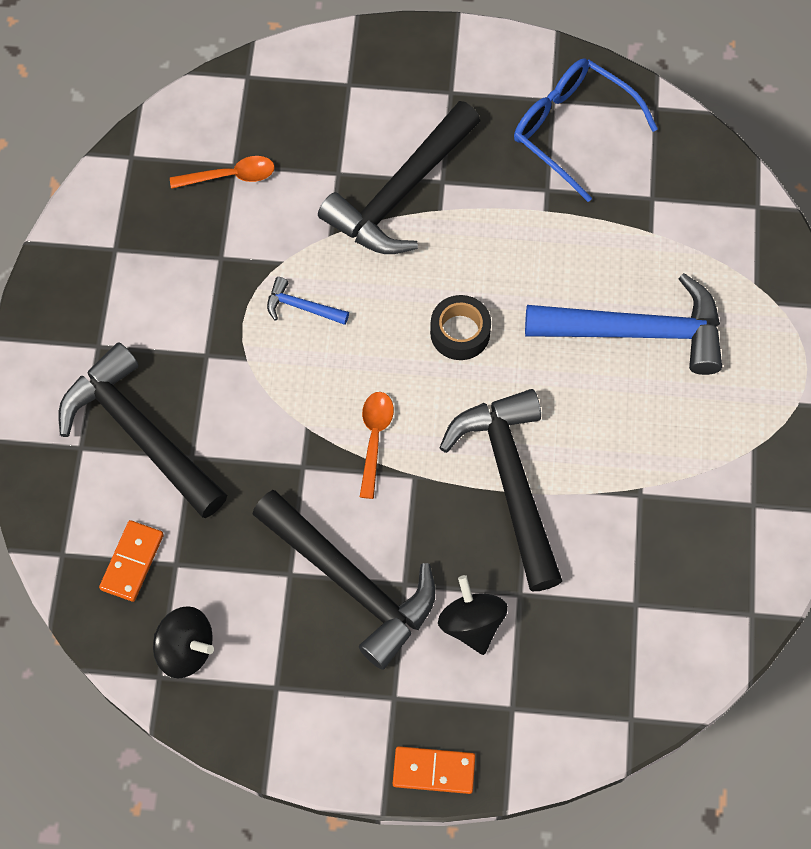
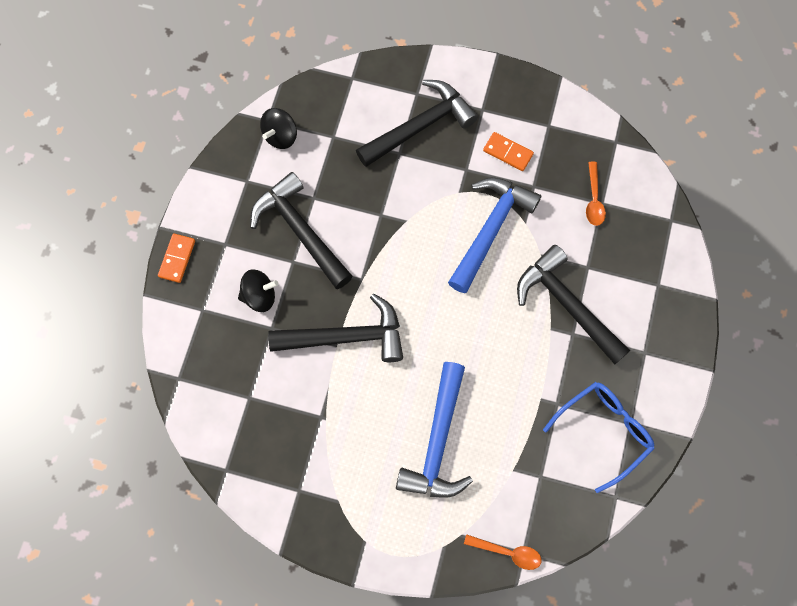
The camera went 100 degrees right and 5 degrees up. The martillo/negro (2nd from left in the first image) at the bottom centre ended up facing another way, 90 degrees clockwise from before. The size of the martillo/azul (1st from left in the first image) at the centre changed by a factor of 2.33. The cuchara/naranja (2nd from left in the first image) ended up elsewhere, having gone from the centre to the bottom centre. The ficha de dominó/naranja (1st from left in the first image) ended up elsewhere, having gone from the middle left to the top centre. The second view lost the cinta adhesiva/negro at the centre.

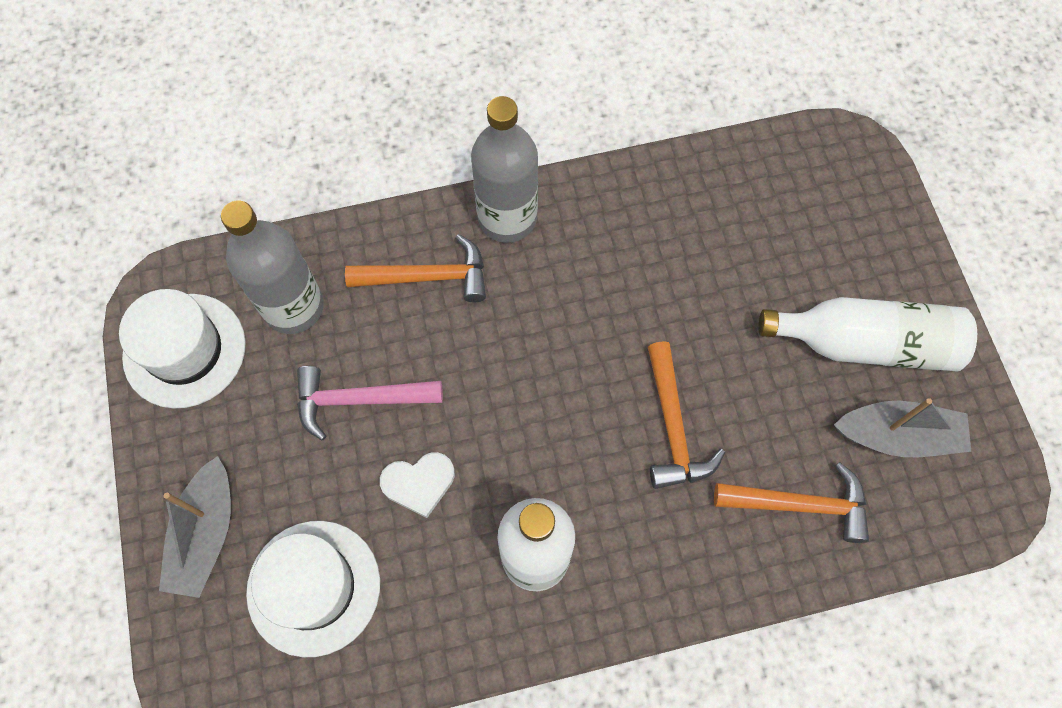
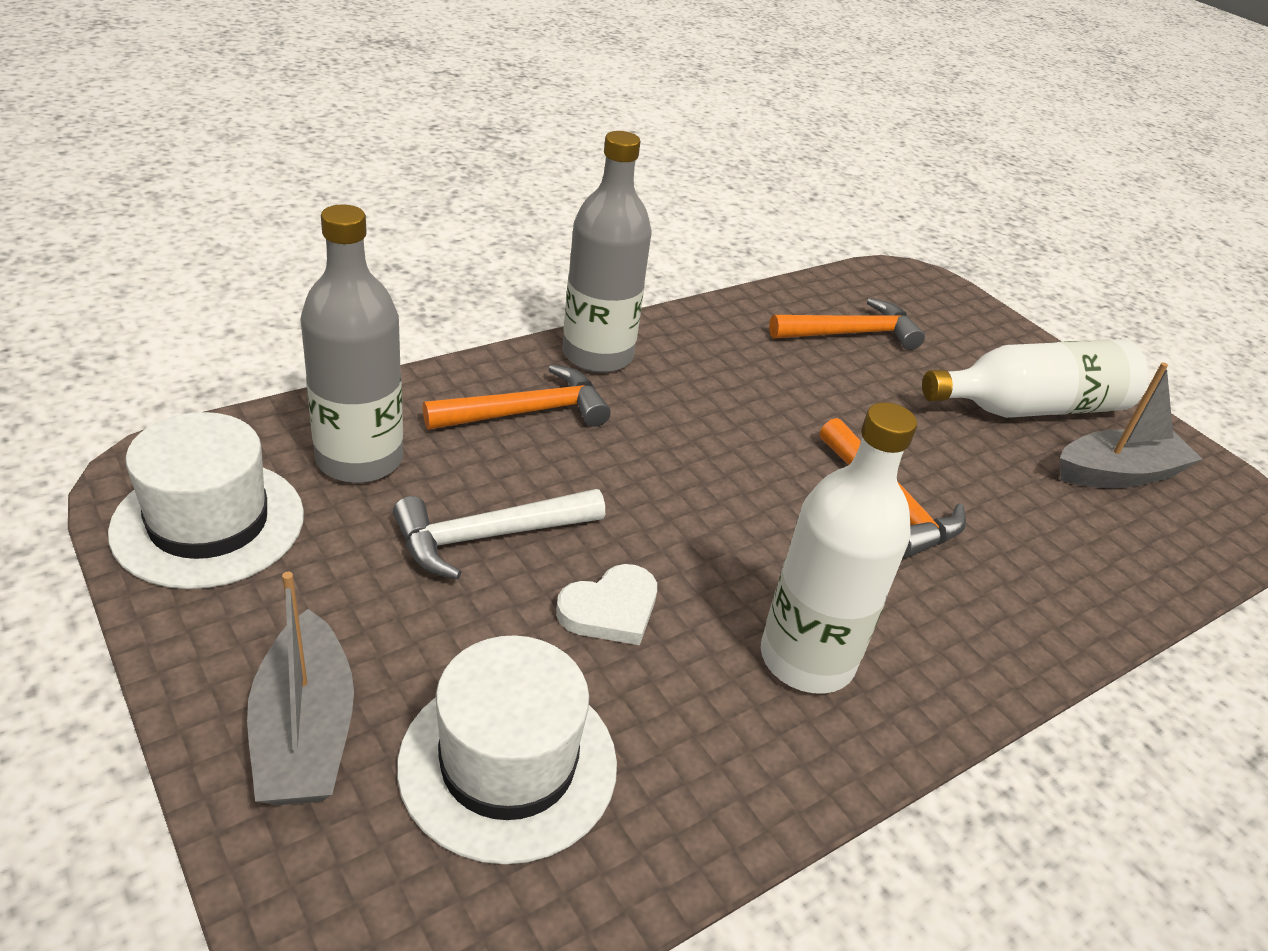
The camera went 25 degrees left and 30 degrees down. What was the martillo/rosa at the centre turned into the martillo/blanco at the centre. The martillo/naranja (3rd from left in the first image) ended up elsewhere, having gone from the bottom right to the middle right.

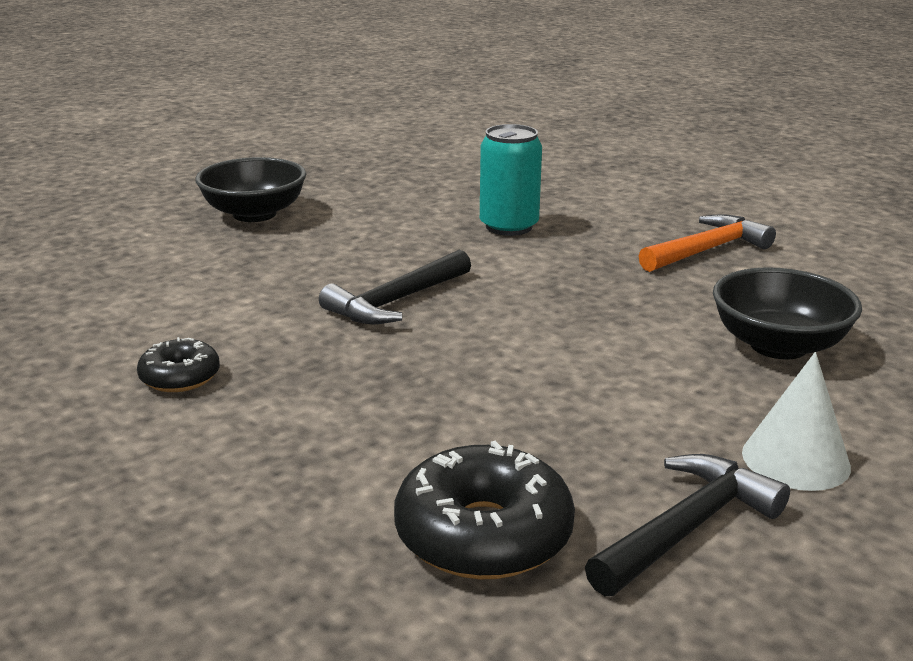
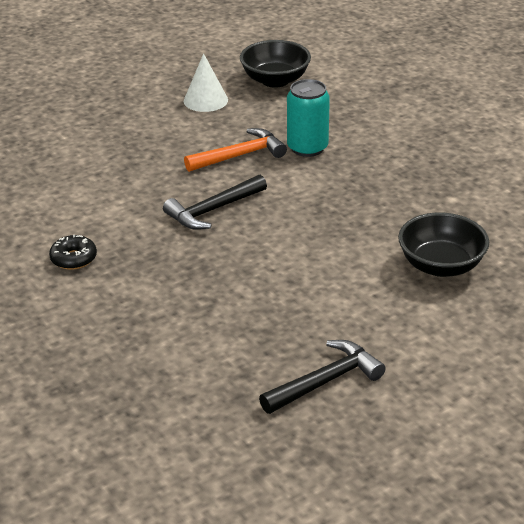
The camera went 10 degrees right and 10 degrees up. The cono/blanco ended up elsewhere, having gone from the middle right to the top centre. The martillo/naranja ended up elsewhere, having gone from the middle right to the top centre. The cuenco/negro (1st from left) ended up elsewhere, having gone from the top left to the top centre. The second view lost the rosquilla/negro (2nd from left) at the bottom centre.

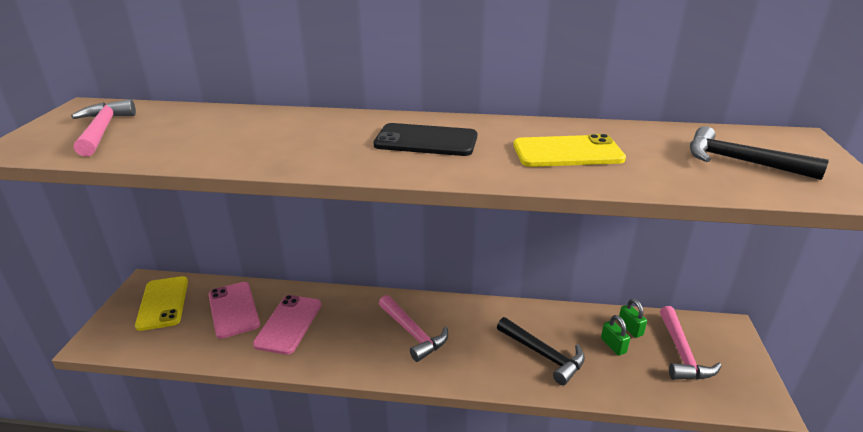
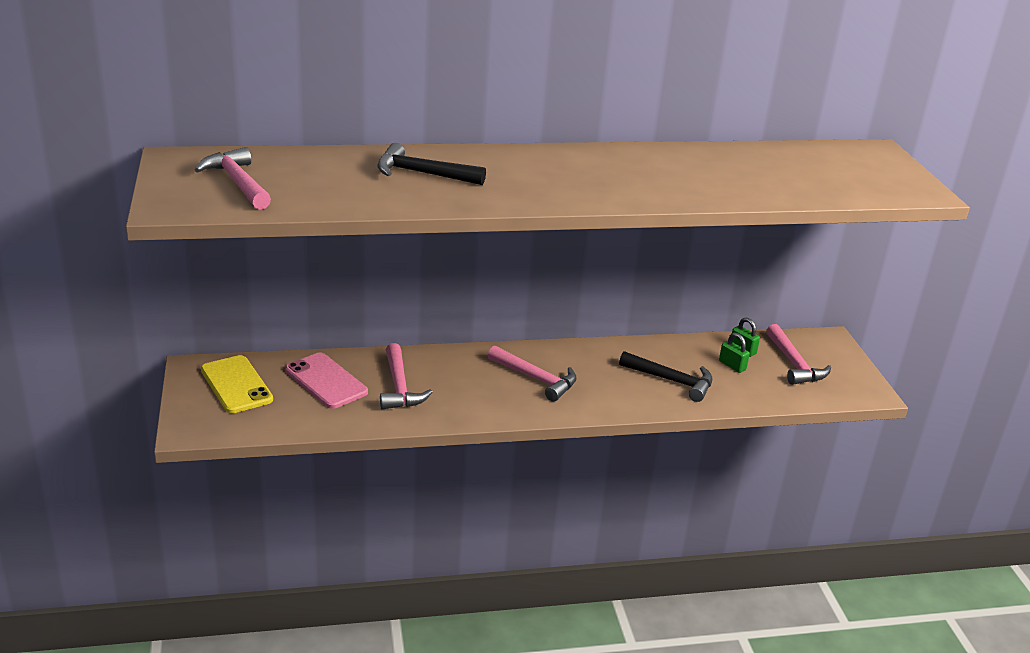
The camera went 20 degrees left and 0 degrees up. The martillo/negro (2nd from left in the first image) ended up elsewhere, having gone from the middle right to the top centre. Where the móvil/rosa (2nd from left) stood at the bottom left, the martillo/rosa (2nd from left) came to stand at the centre. The second view lost the móvil/negro at the top centre. The second view lost the móvil/amarillo (2nd from left) at the centre.

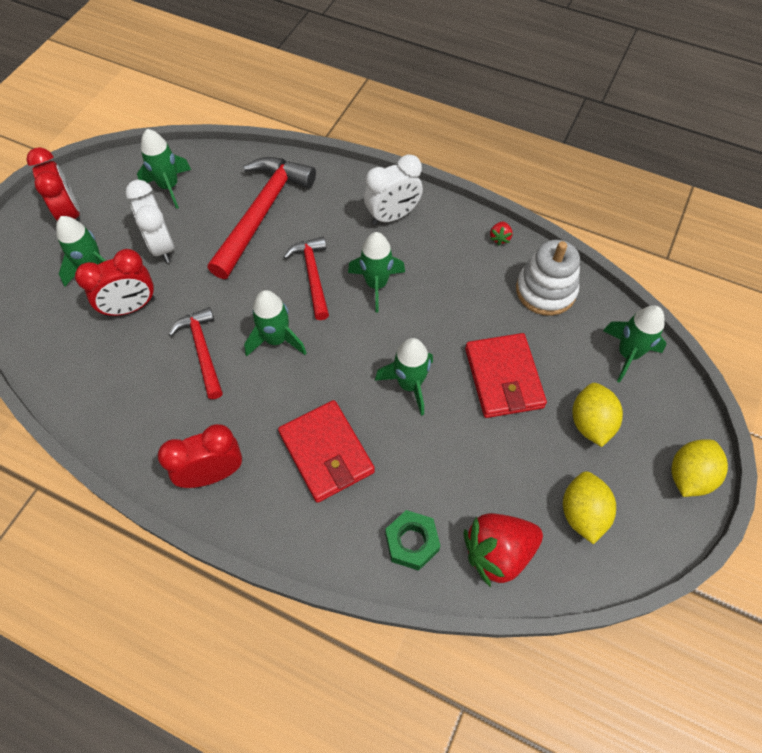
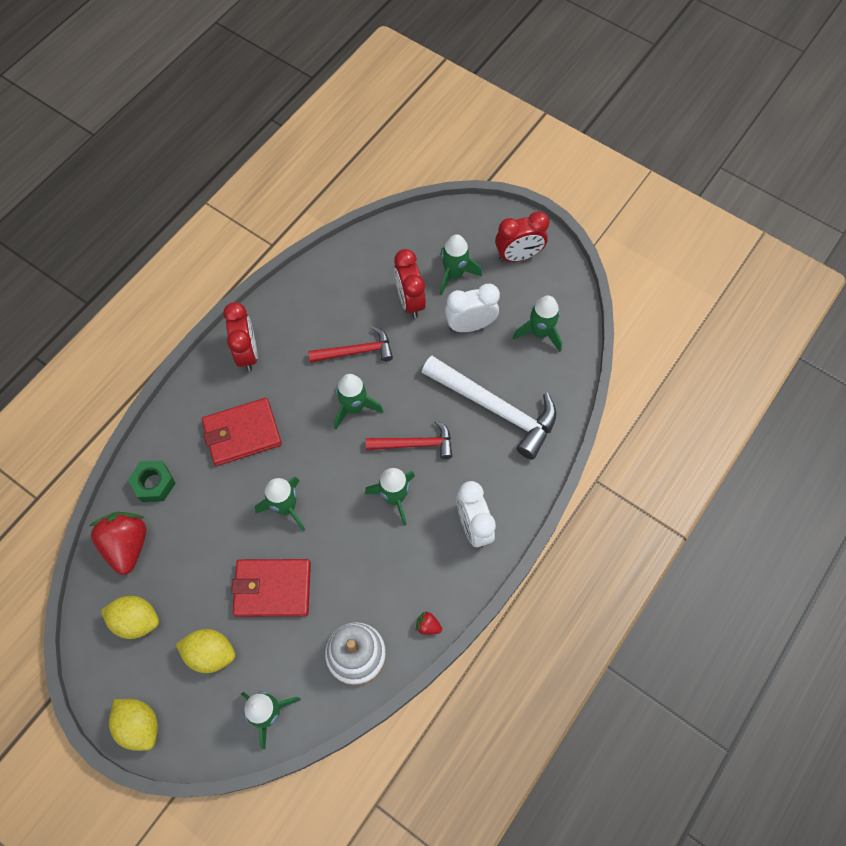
The camera went 100 degrees right and 5 degrees up. What was the martillo/rojo (2nd from left) at the top centre turned into the martillo/blanco at the centre.

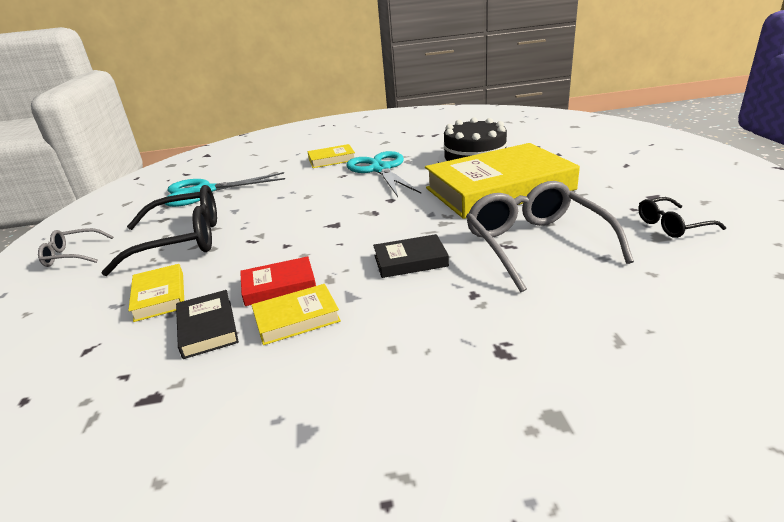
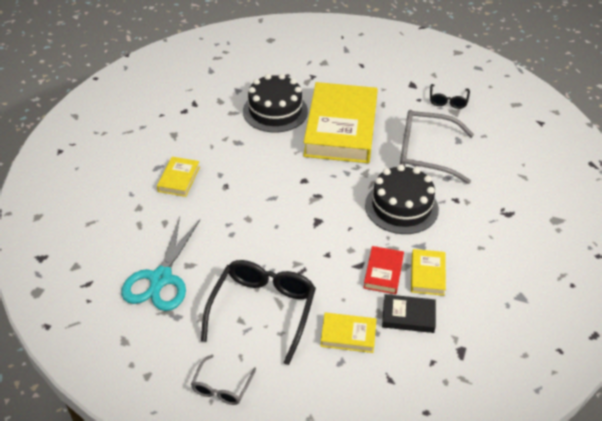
The camera went 65 degrees left and 15 degrees up. Where the libro/negro (2nd from left) stood at the centre, the tarta/negro (2nd from left) came to stand at the middle right. The second view lost the tijeras/turquesa (2nd from left) at the centre.

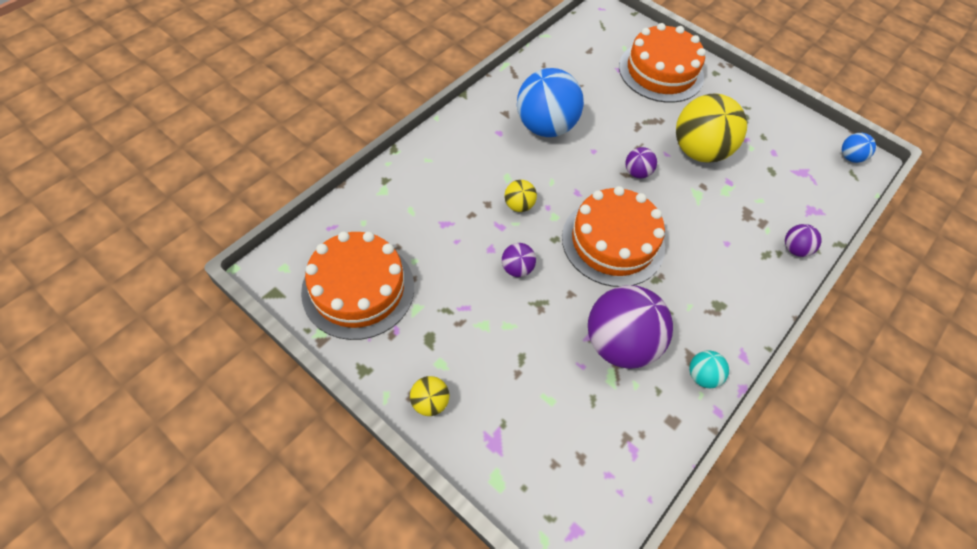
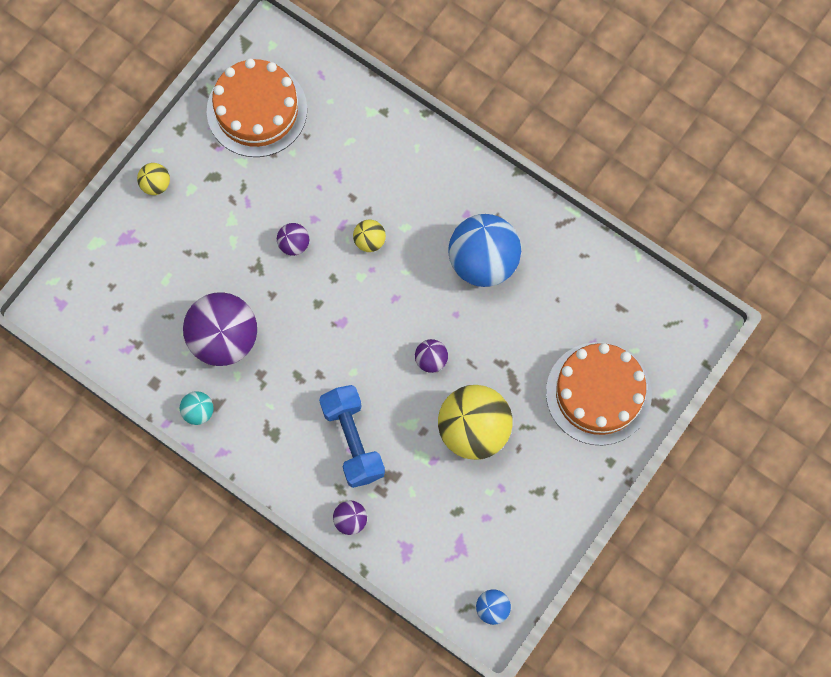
The camera went 90 degrees right and 15 degrees up. The second view gained the mancuerna/azul at the centre. The second view lost the tarta/naranja (2nd from left) at the centre.

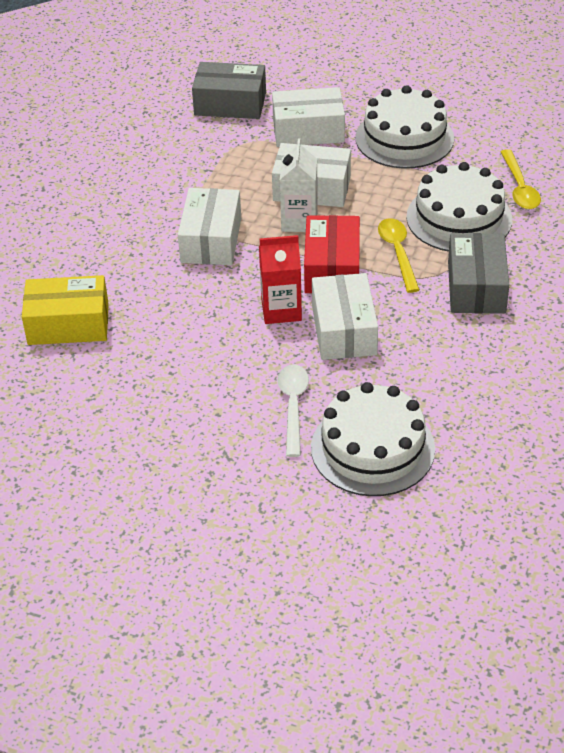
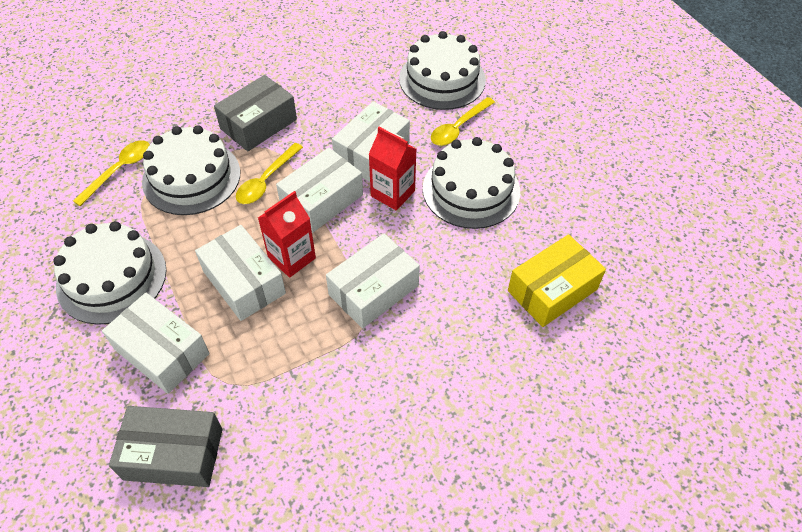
The camera went 140 degrees left and 10 degrees up. The caja/gris (1st from left) at the top centre ended up facing another way, 45 degrees counterclockwise from before. What was the cartón de leche/blanco at the top centre turned into the cartón de leche/rojo (1st from left) at the centre. What was the caja/rojo at the centre turned into the caja/blanco (3rd from left) at the centre. The second view gained the tarta/blanco (4th from left) at the centre. What was the cuchara/blanco at the centre turned into the cuchara/amarillo (3rd from left) at the top centre. The caja/amarillo at the middle left ended up facing another way, 75 degrees counterclockwise from before.

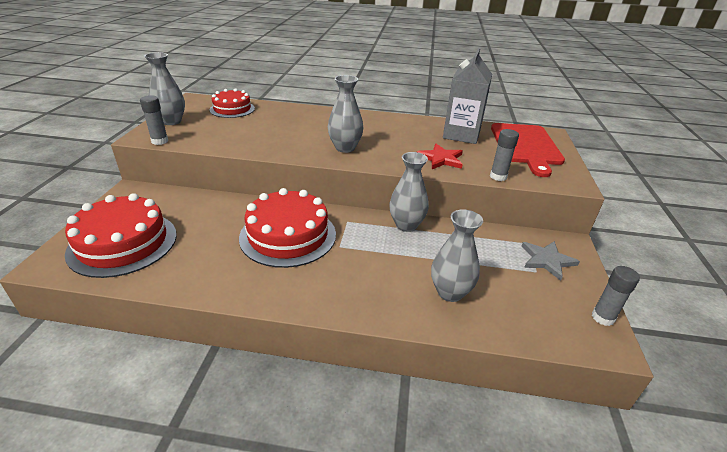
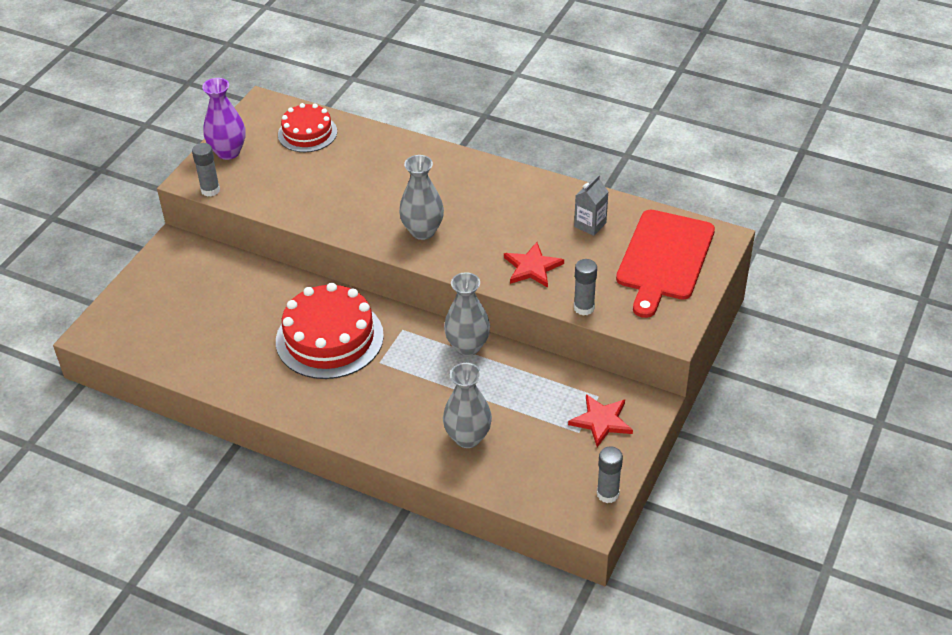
The camera went 20 degrees right and 10 degrees up. What was the florero/gris (1st from left) at the top left turned into the florero/morado at the top left. What was the estrella/gris at the middle right turned into the estrella/rojo (2nd from left) at the centre. The size of the cartón de leche/gris at the top centre changed by a factor of 0.52. The second view lost the tarta/rojo (1st from left) at the middle left.

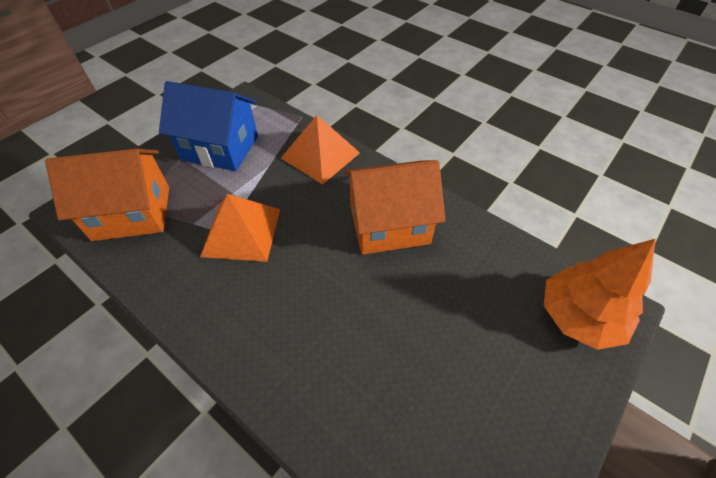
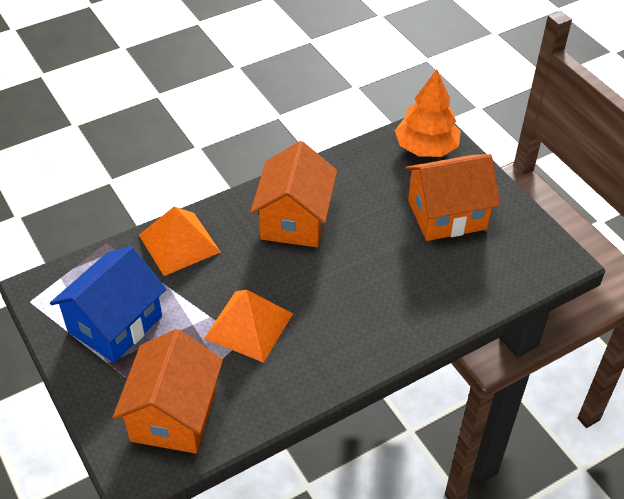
The camera went 70 degrees left and 5 degrees down. The second view gained the casa/naranja (3rd from left) at the middle right.

